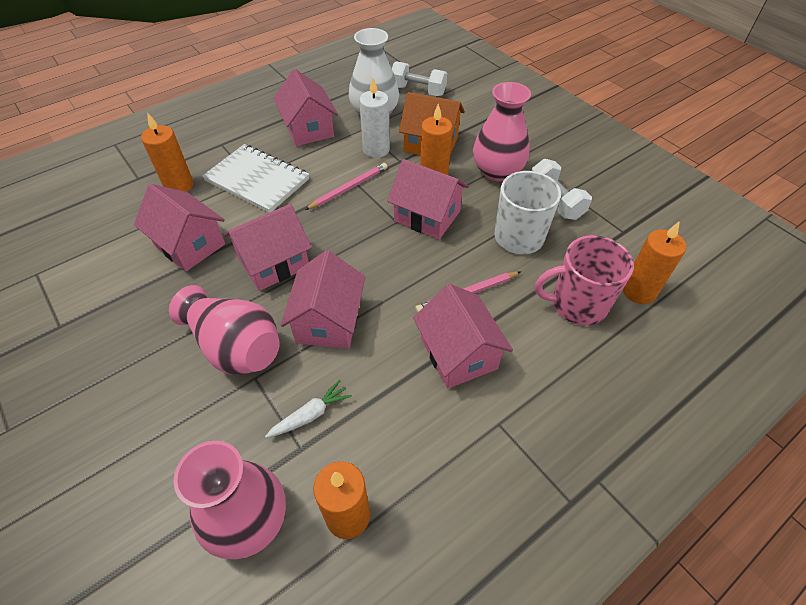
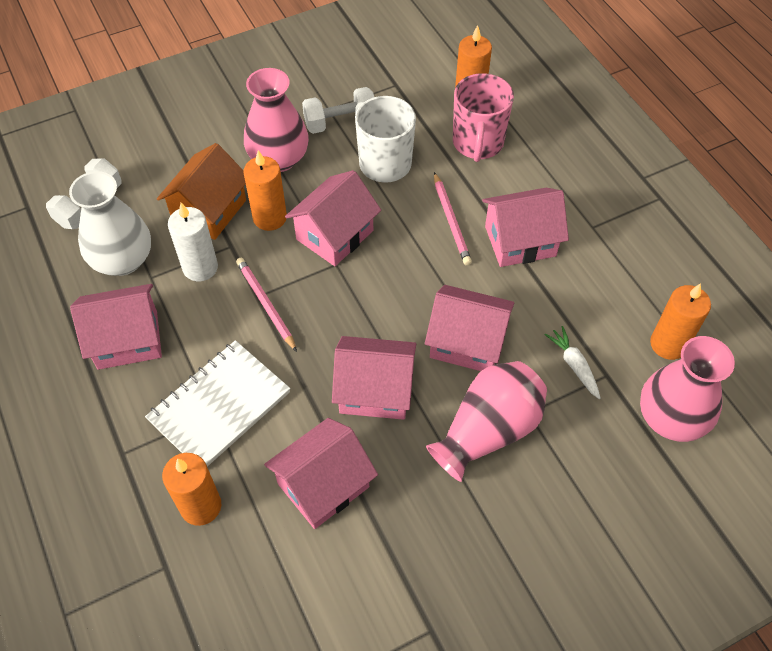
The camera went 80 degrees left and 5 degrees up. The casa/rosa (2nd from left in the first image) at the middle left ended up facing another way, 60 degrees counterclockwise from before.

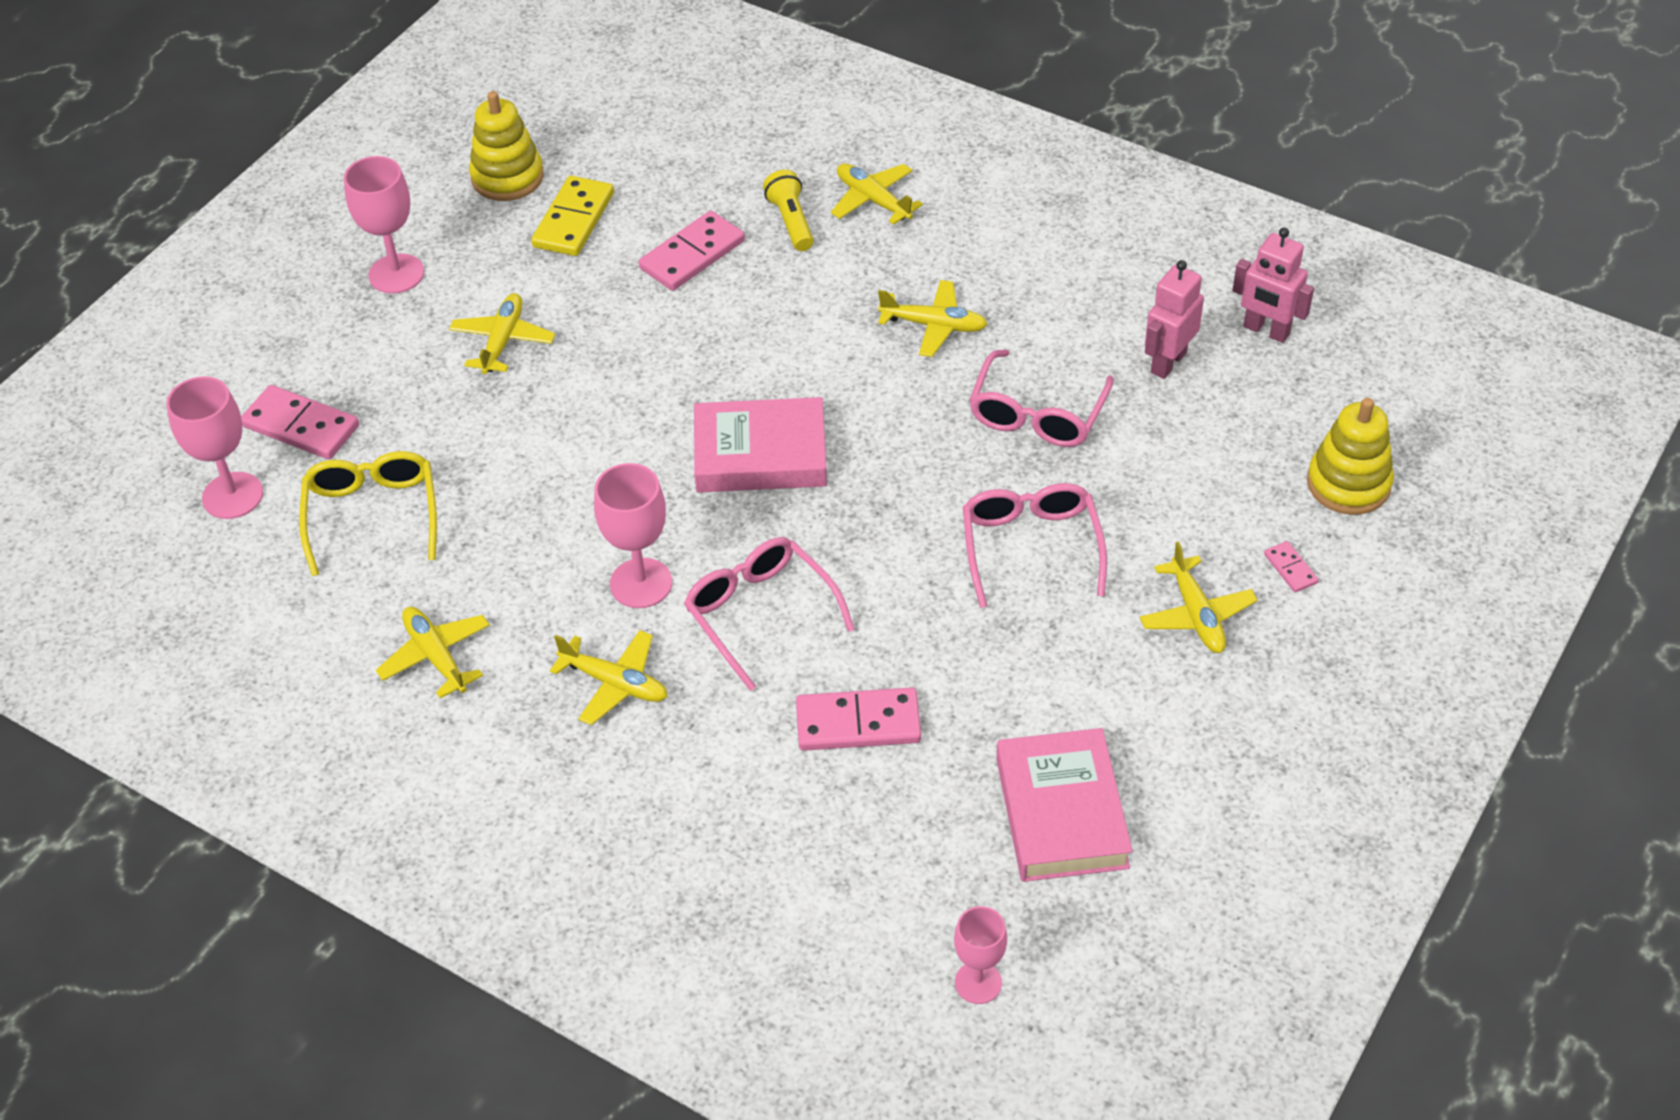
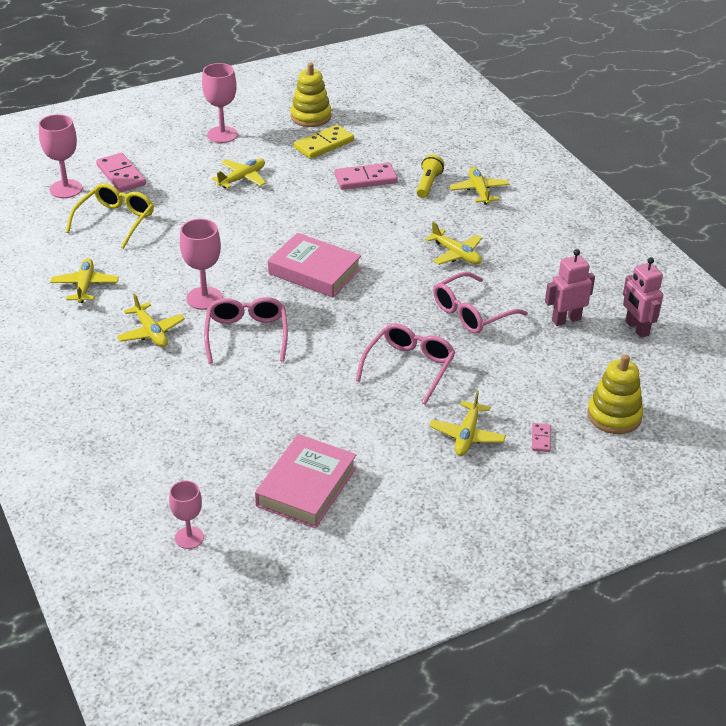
The camera went 30 degrees right and 10 degrees down. The second view lost the ficha de dominó/rosa (3rd from left) at the centre.

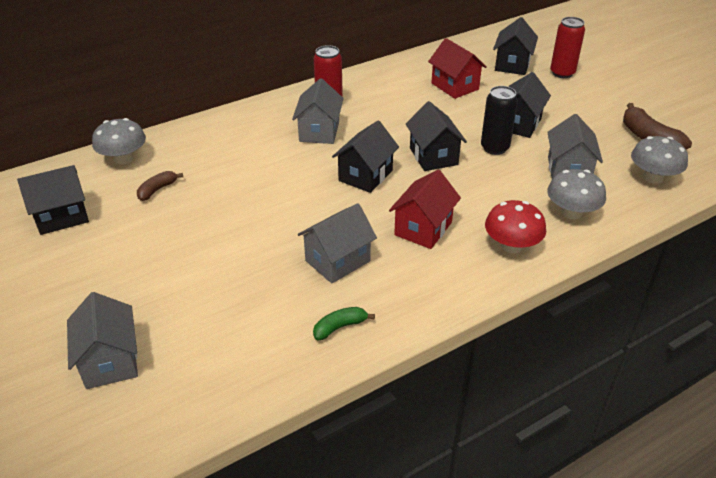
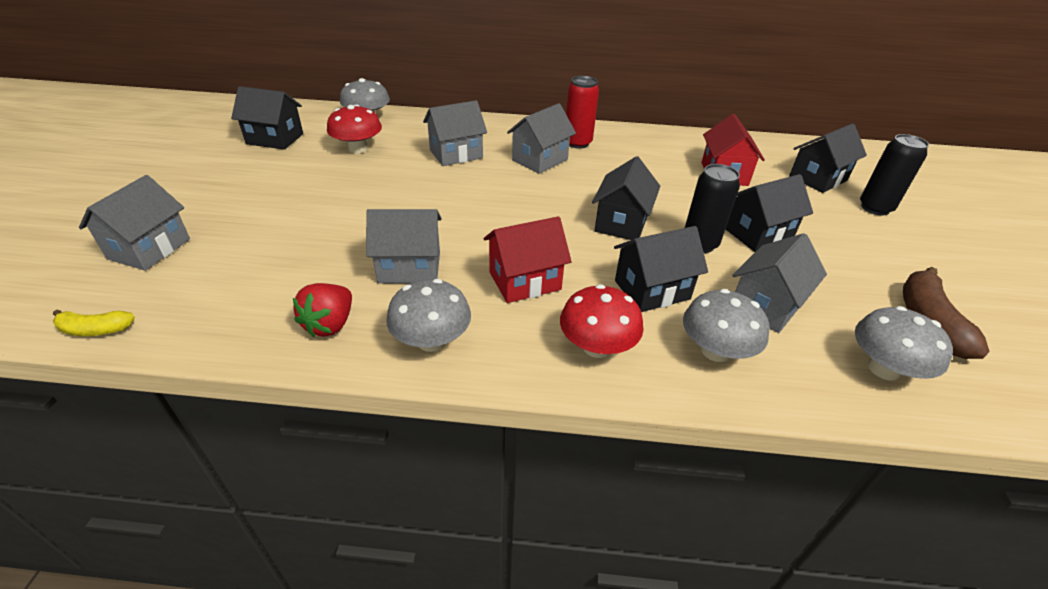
The camera went 35 degrees right and 0 degrees up. The second view gained the plátano/amarillo at the middle left. Where the plátano/verde stood at the bottom centre, the fresa/rojo came to stand at the middle left. Where the plátano/marrón (1st from left) stood at the middle left, the seta/rojo (1st from left) came to stand at the top centre. The second view gained the seta/gris (2nd from left) at the centre. The second view gained the casa/gris (3rd from left) at the top centre. The casa/negro (2nd from left in the first image) ended up elsewhere, having gone from the top centre to the centre. What was the lata/rojo (2nd from left) at the top right turned into the lata/negro (2nd from left) at the top right.

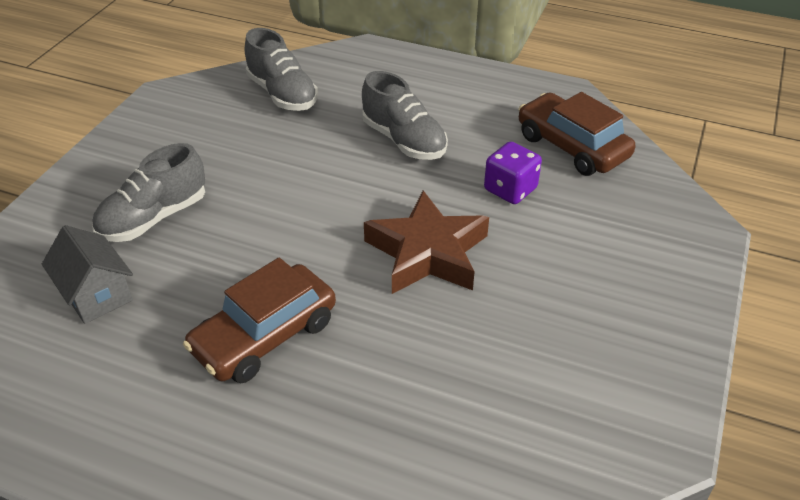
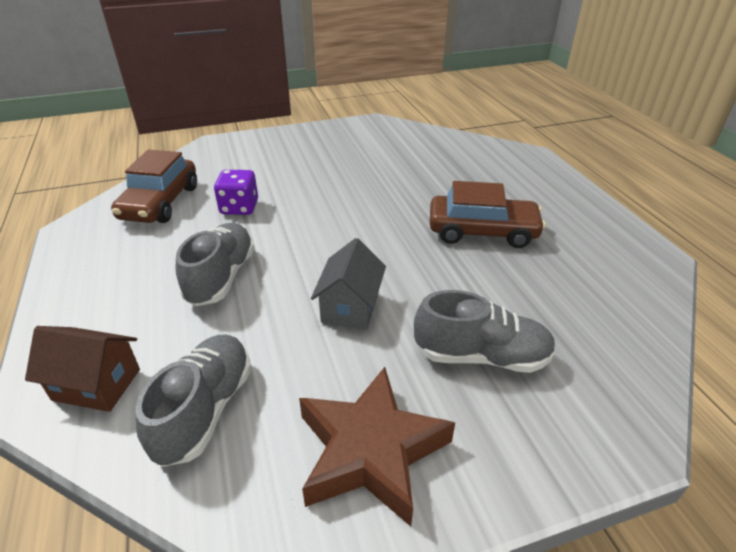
The camera went 130 degrees left and 5 degrees down. The second view gained the casa/marrón at the bottom left. The estrella/marrón ended up elsewhere, having gone from the centre to the bottom centre. The casa/gris ended up elsewhere, having gone from the middle left to the centre.

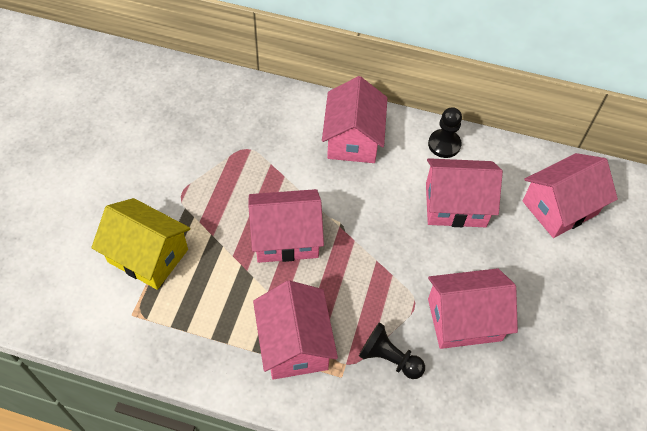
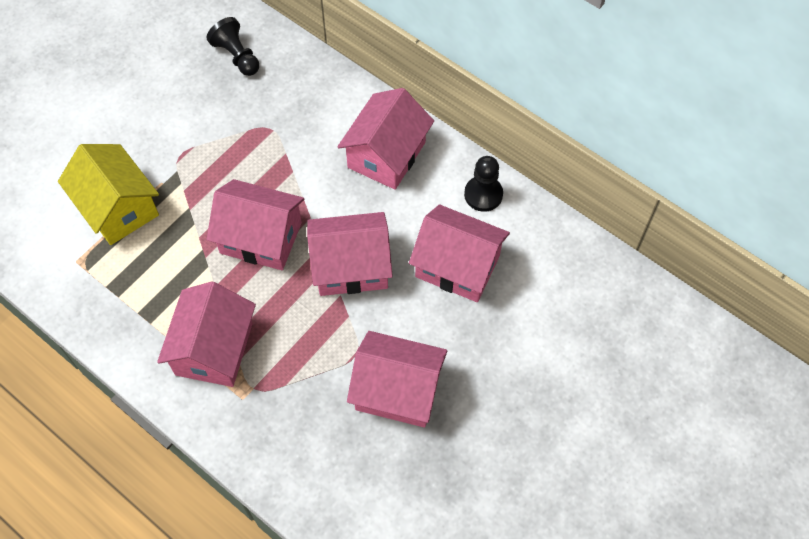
The camera went 25 degrees right and 5 degrees up. The peón/negro (1st from left) ended up elsewhere, having gone from the bottom centre to the top left. The casa/rosa (6th from left in the first image) ended up elsewhere, having gone from the middle right to the centre.

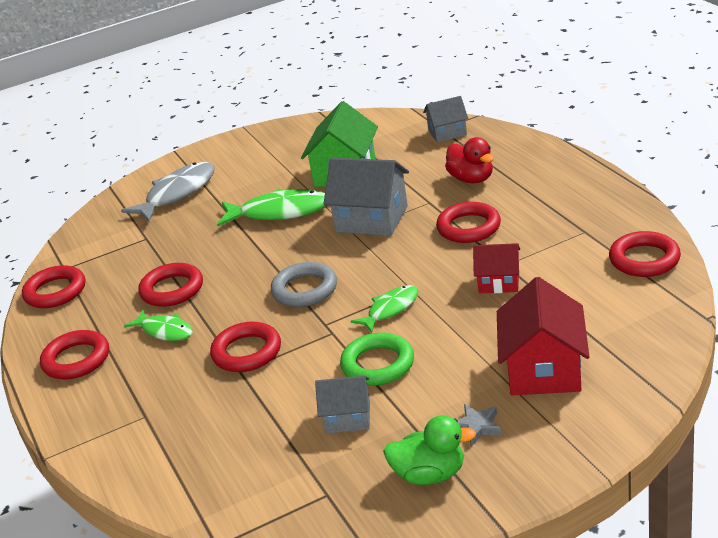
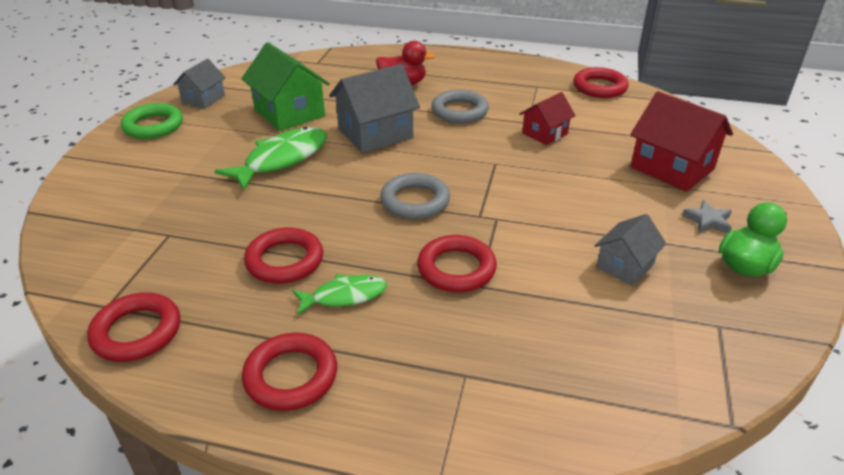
The camera went 55 degrees left and 5 degrees up. The anillo/verde ended up elsewhere, having gone from the bottom centre to the top left. The casa/gris (3rd from left in the first image) ended up elsewhere, having gone from the top centre to the top left. What was the anillo/rojo (5th from left) at the centre turned into the anillo/gris (2nd from left) at the top centre. The second view lost the pez/gris at the middle left. The second view lost the pez/verde (3rd from left) at the centre.

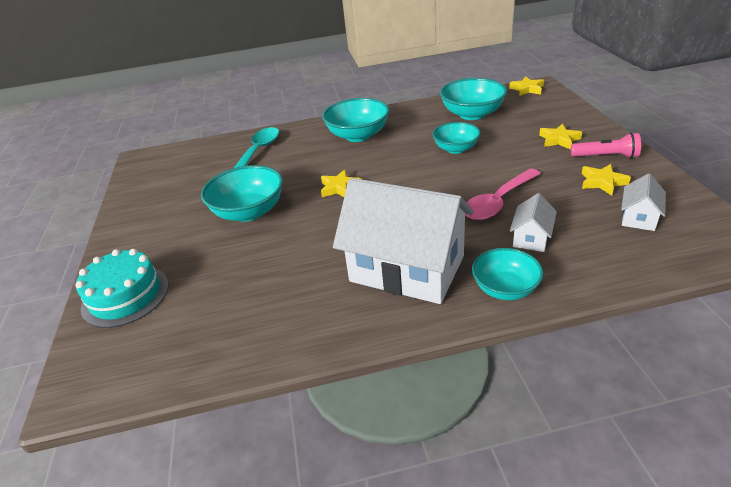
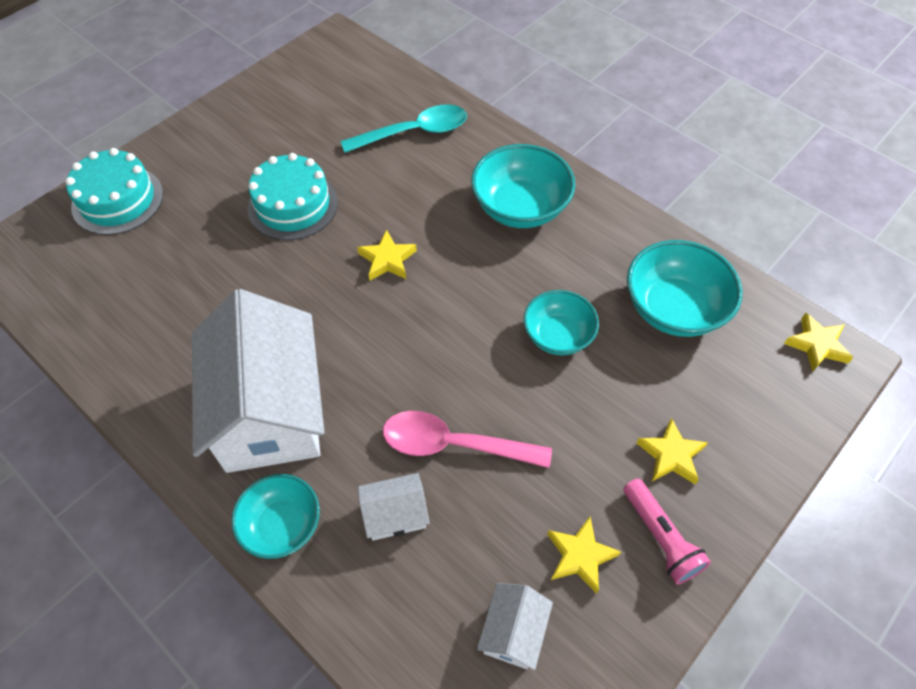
The camera went 50 degrees right and 20 degrees up. Where the cuenco/turquesa (1st from left) stood at the middle left, the tarta/turquesa (2nd from left) came to stand at the top left. The casa/blanco (3rd from left) at the middle right ended up facing another way, 60 degrees counterclockwise from before.

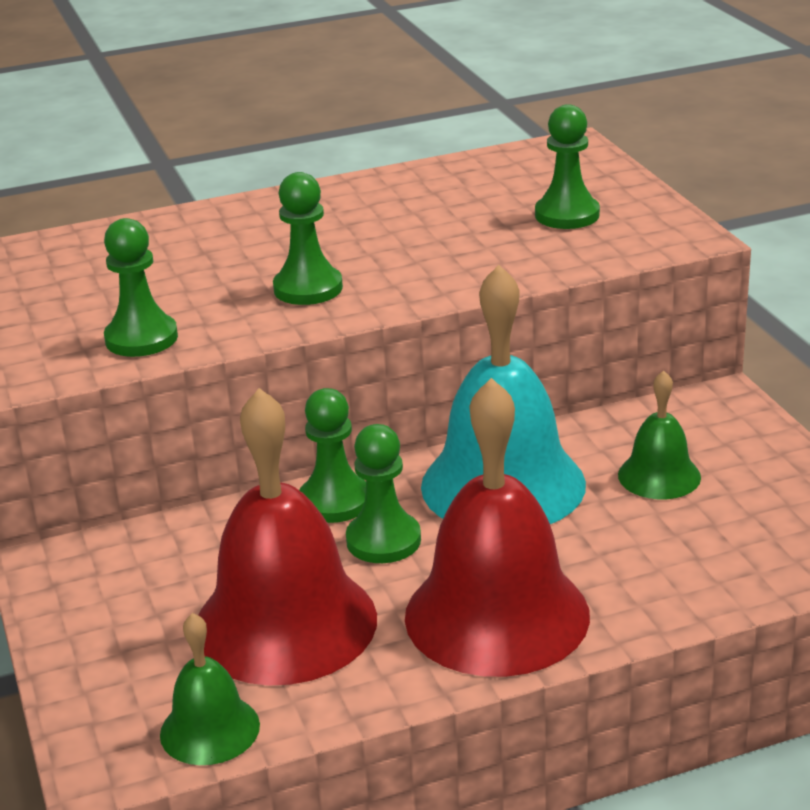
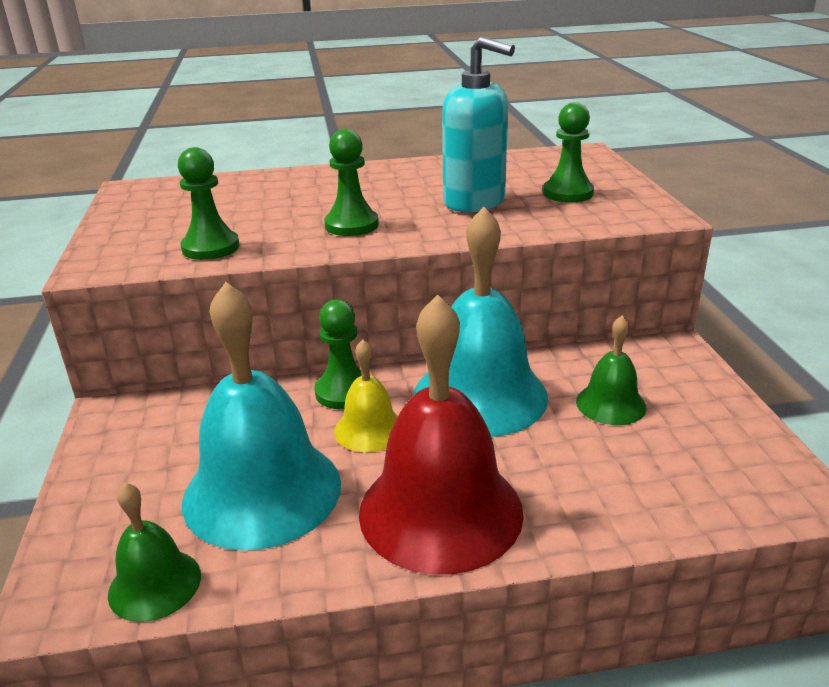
The camera went 10 degrees right and 0 degrees up. What was the campana/rojo (1st from left) at the centre turned into the campana/turquesa (1st from left) at the middle left. Where the peón/verde (4th from left) stood at the centre, the campana/amarillo came to stand at the centre. The second view gained the dispensador de jabón/turquesa at the top centre.

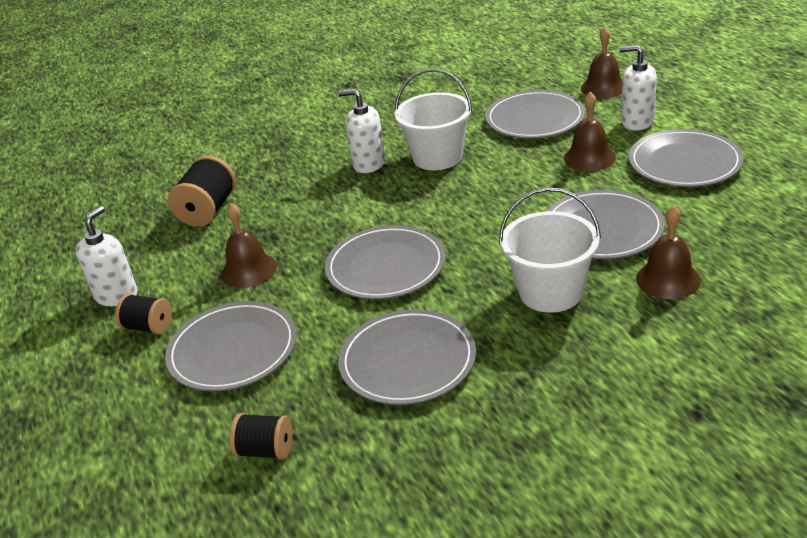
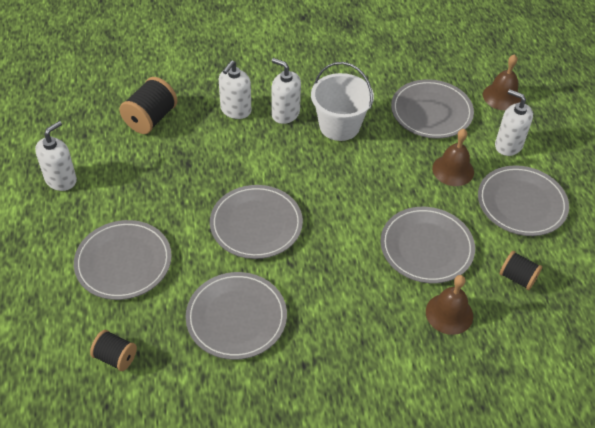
The camera went 10 degrees right and 15 degrees up. The second view gained the dispensador de jabón/blanco (2nd from left) at the top centre. The carrete/negro (1st from left in the first image) ended up elsewhere, having gone from the middle left to the middle right. The second view lost the campana/marrón (1st from left) at the middle left. The second view lost the balde/blanco (2nd from left) at the middle right.

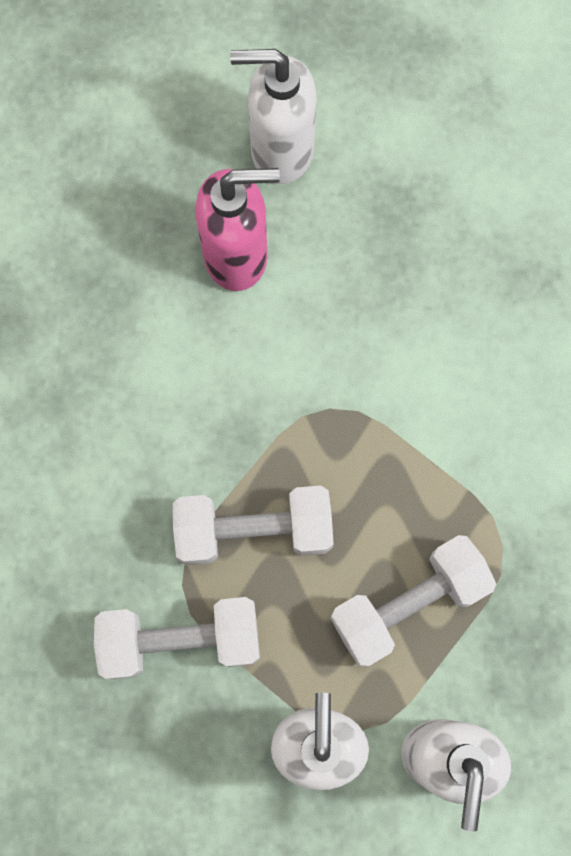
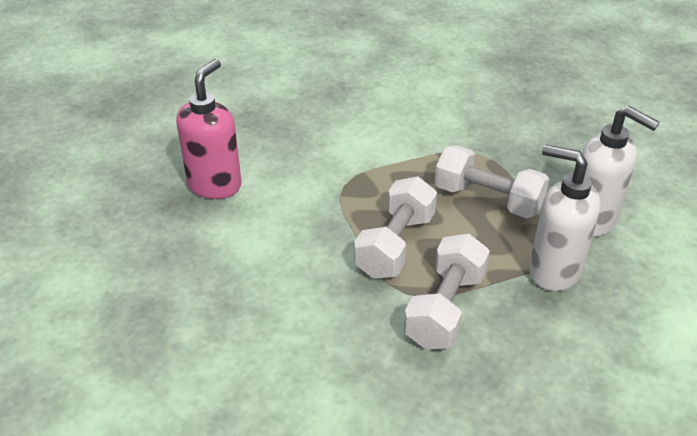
The camera went 60 degrees left and 35 degrees down. The mancuerna/blanco (3rd from left) at the bottom right ended up facing another way, 60 degrees counterclockwise from before. The second view lost the dispensador de jabón/blanco (1st from left) at the top centre.

